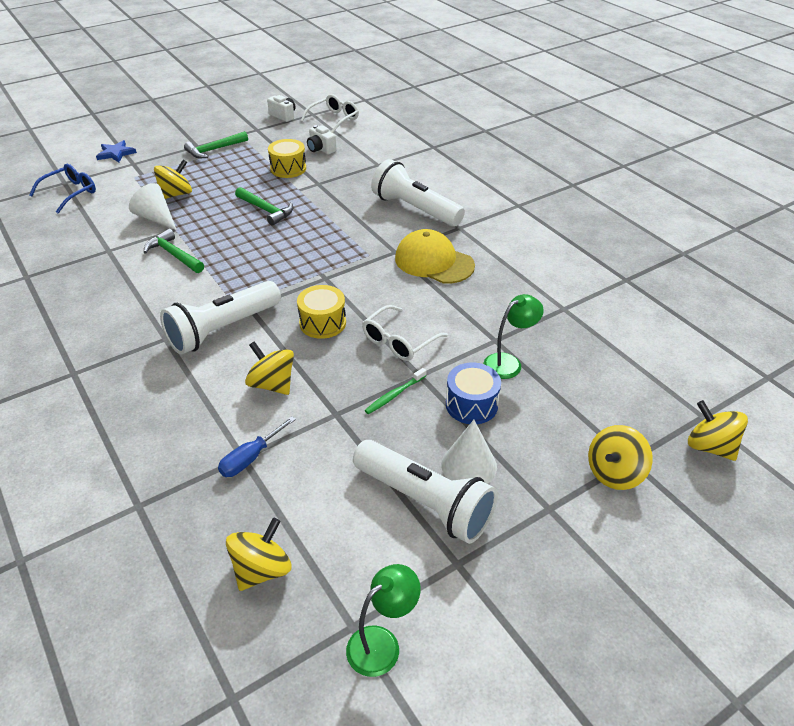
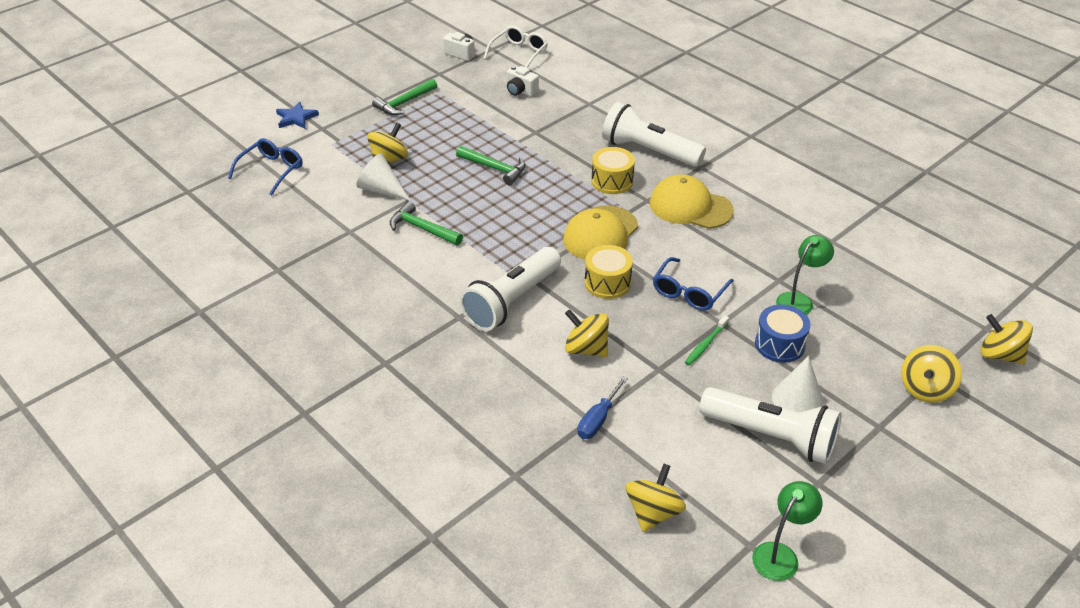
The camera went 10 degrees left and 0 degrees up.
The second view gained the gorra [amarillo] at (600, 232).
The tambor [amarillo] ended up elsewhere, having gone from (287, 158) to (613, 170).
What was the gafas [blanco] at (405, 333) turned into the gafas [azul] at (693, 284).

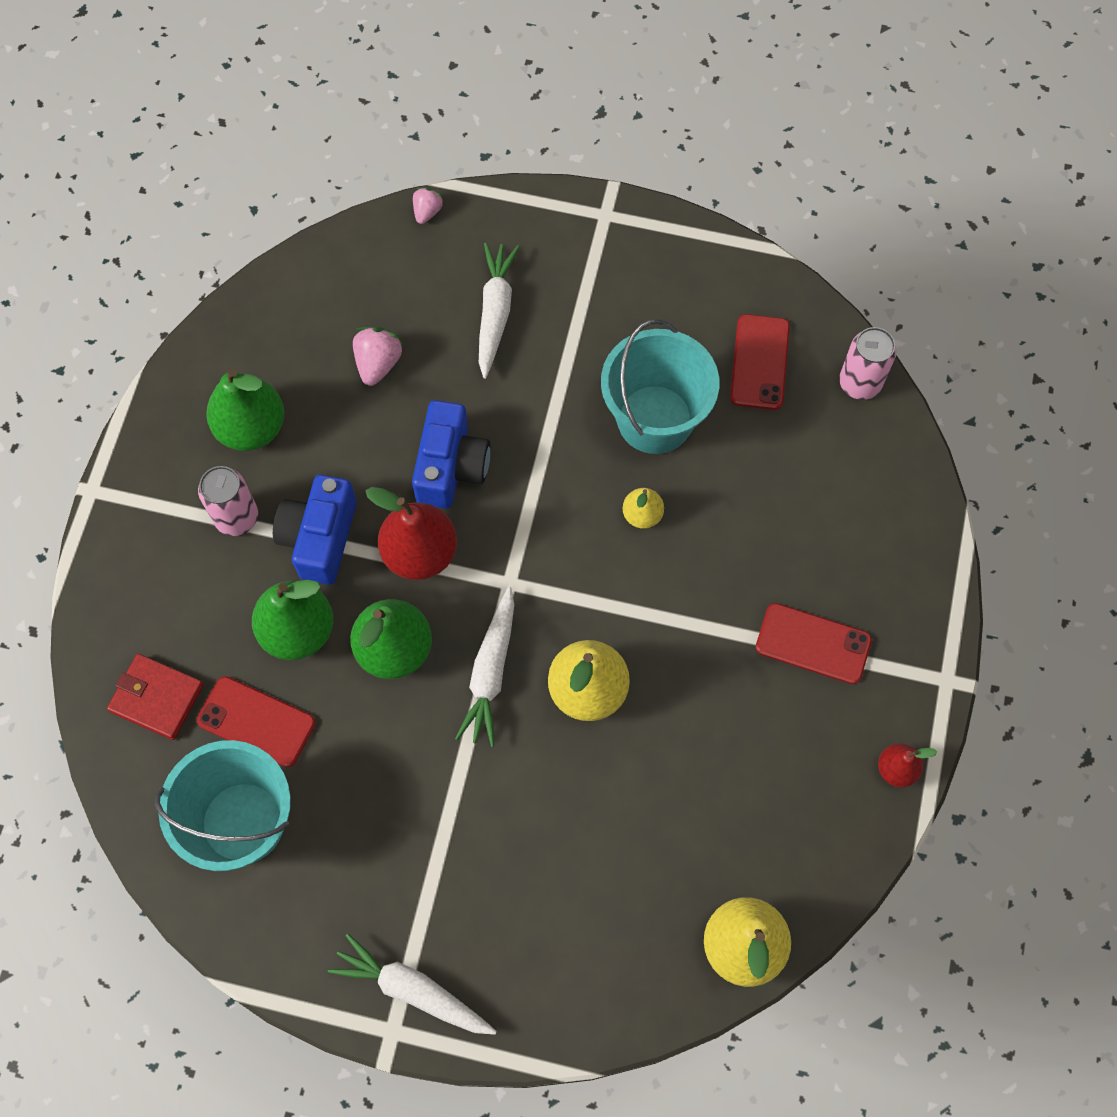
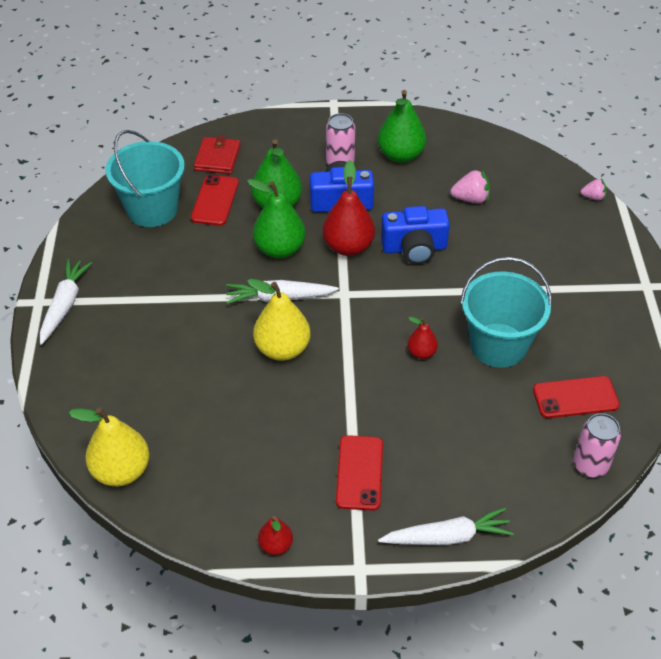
The camera went 75 degrees right and 20 degrees down.
The zanahoria [blanco] ended up elsewhere, having gone from (499, 311) to (446, 526).
What was the pera [amarillo] at (643, 508) turned into the pera [rojo] at (422, 338).

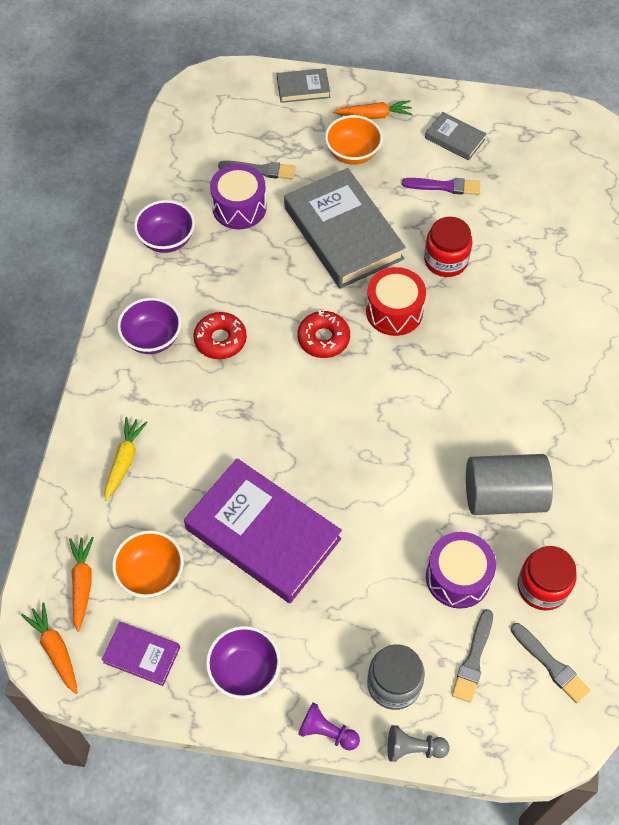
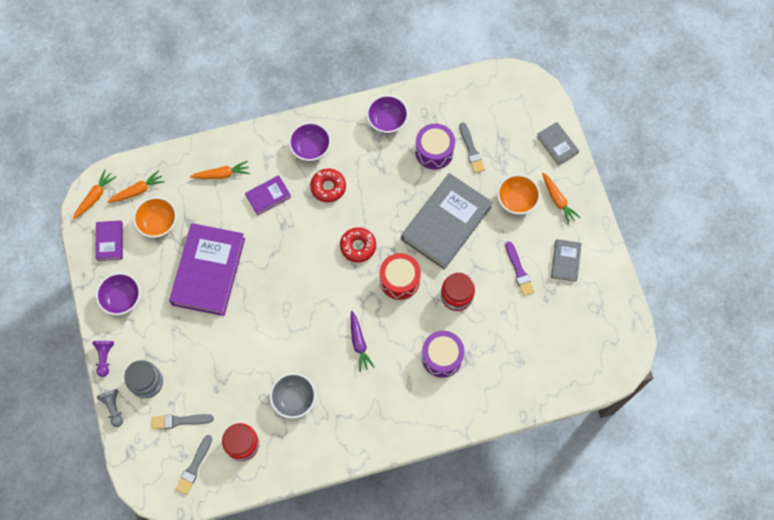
The camera went 65 degrees right and 10 degrees up.
The second view gained the libro [morado] at (268, 195).
The second view gained the zanahoria [morado] at (363, 341).
The tambor [morado] ended up elsewhere, having gone from (461, 570) to (443, 354).
Where the cilindro [gris] stood at (509, 484), the cuenco [gris] came to stand at (293, 396).
What was the zanahoria [amarillo] at (126, 459) turned into the zanahoria [naranja] at (220, 170).

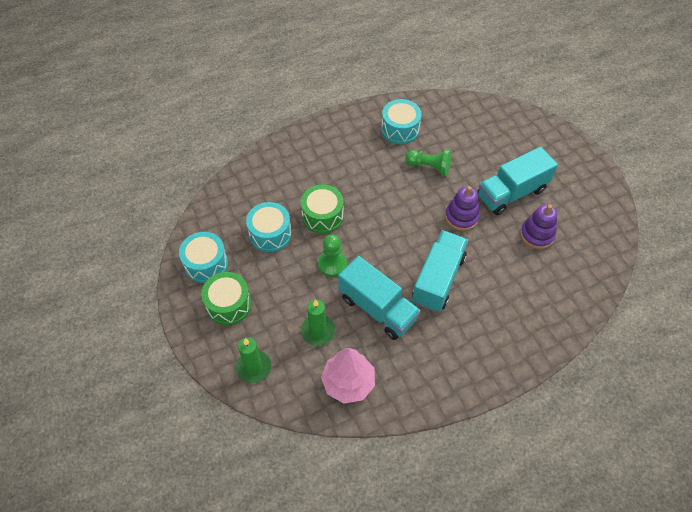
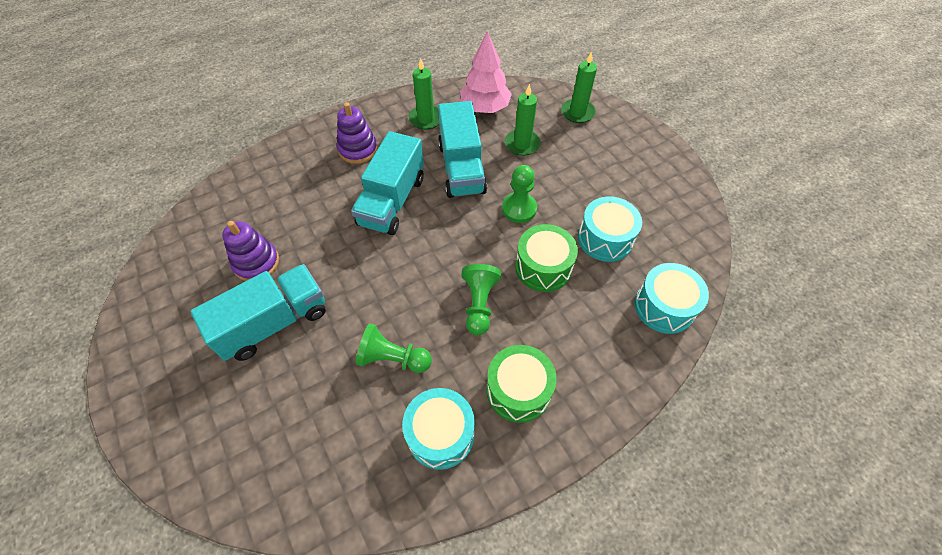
The camera went 175 degrees right and 0 degrees up.
The second view gained the vela [verde] at (424, 94).
The second view gained the peón [verde] at (481, 299).
The tambor [turquesa] ended up elsewhere, having gone from (203, 257) to (672, 298).
The tambor [verde] ended up elsewhere, having gone from (226, 298) to (521, 384).
The juguete apilable [morado] ended up elsewhere, having gone from (462, 208) to (357, 133).
The camión [turquesa] at (379, 298) ended up facing another way, 135 degrees counterclockwise from before.

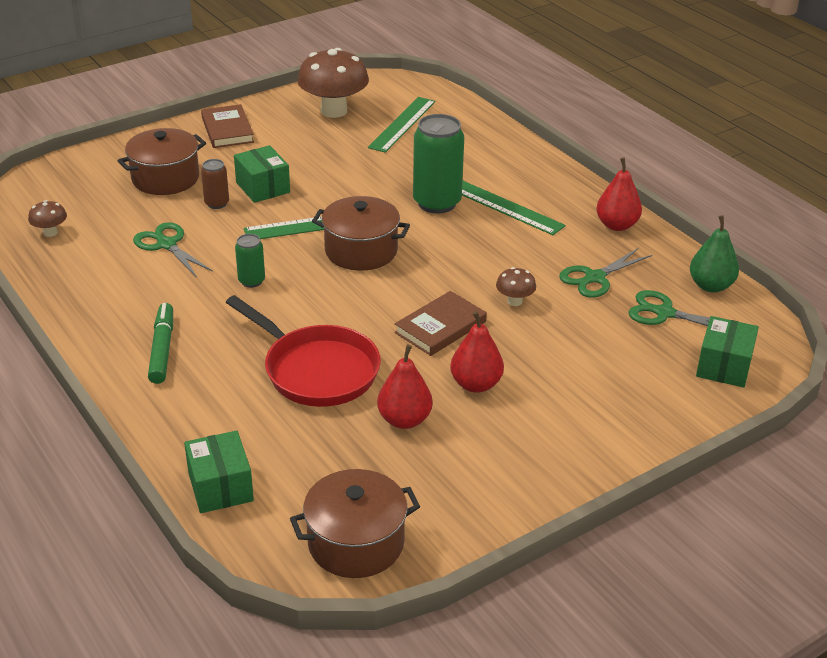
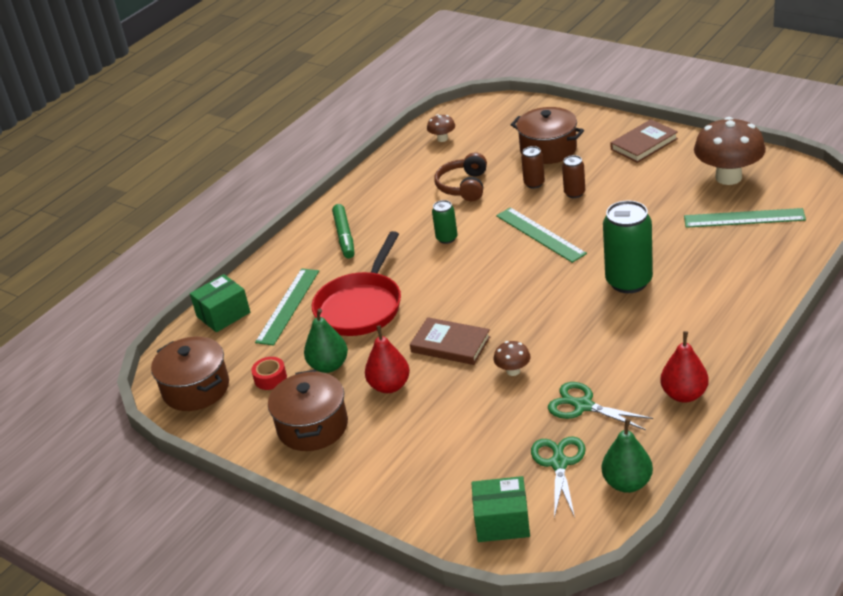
The camera went 75 degrees right and 0 degrees up.
The second view gained the cinta adhesiva [rojo] at (269, 373).
The olla [marrón] ended up elsewhere, having gone from (361, 233) to (308, 410).
The regla [verde] ended up elsewhere, having gone from (514, 208) to (287, 307).
Where the tijeras [verde] stood at (173, 249), the auriculares [marrón] came to stand at (460, 176).
Where the caja [verde] stood at (262, 174), the lata [marrón] came to stand at (573, 176).
What was the pera [rojo] at (405, 386) turned into the pera [verde] at (326, 340).
The rotulador [verde] at (160, 343) ended up facing another way, 105 degrees clockwise from before.

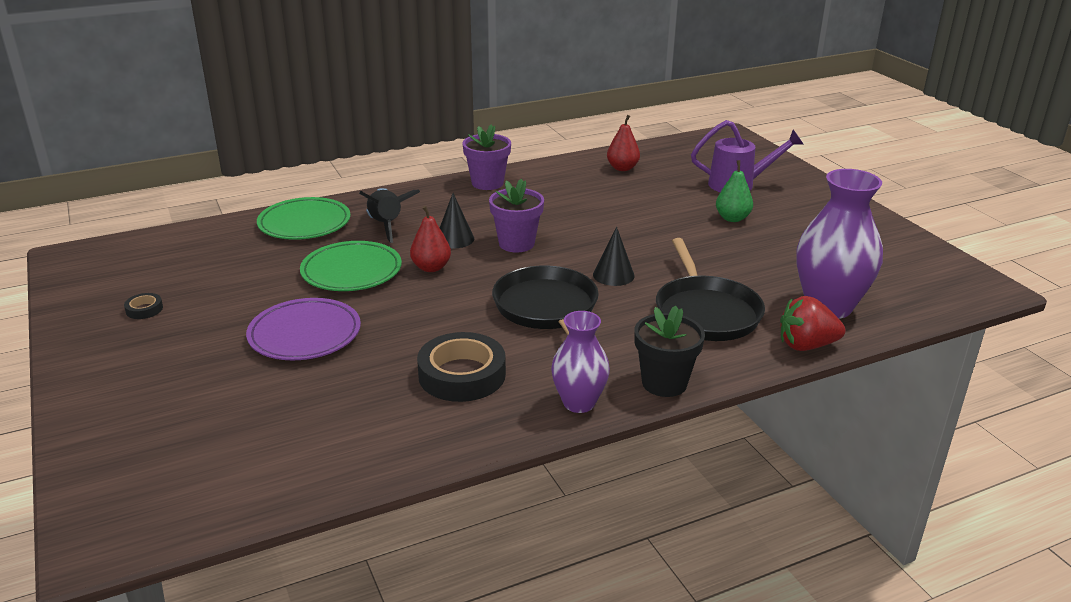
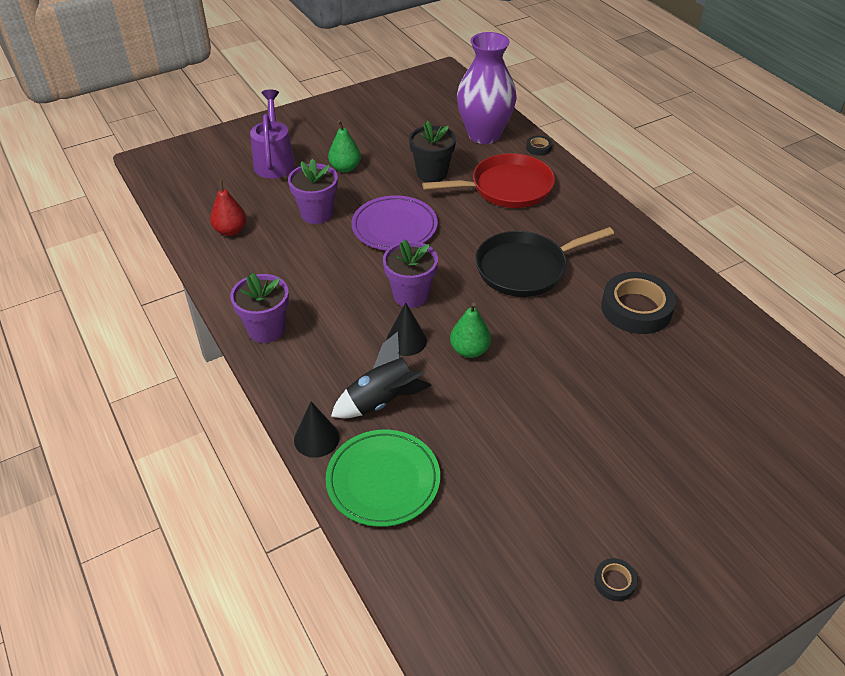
The camera went 95 degrees left and 15 degrees up.
The second view lost the plato [verde] at (351, 266).
The second view lost the florero [morado] at (580, 362).
The second view gained the maceta [morado] at (313, 191).
The plato [morado] ended up elsewhere, having gone from (303, 329) to (394, 223).
The cono [negro] ended up elsewhere, having gone from (614, 256) to (317, 429).
The maceta [negro] ended up elsewhere, having gone from (669, 351) to (432, 151).
Where the fresa [rojo] stood at (812, 323), the cinta adhesiva [negro] came to stand at (539, 146).
What was the pera [rojo] at (430, 239) turned into the pera [verde] at (470, 330).
What was the sartén [negro] at (710, 289) turned into the sartén [rojo] at (488, 180).

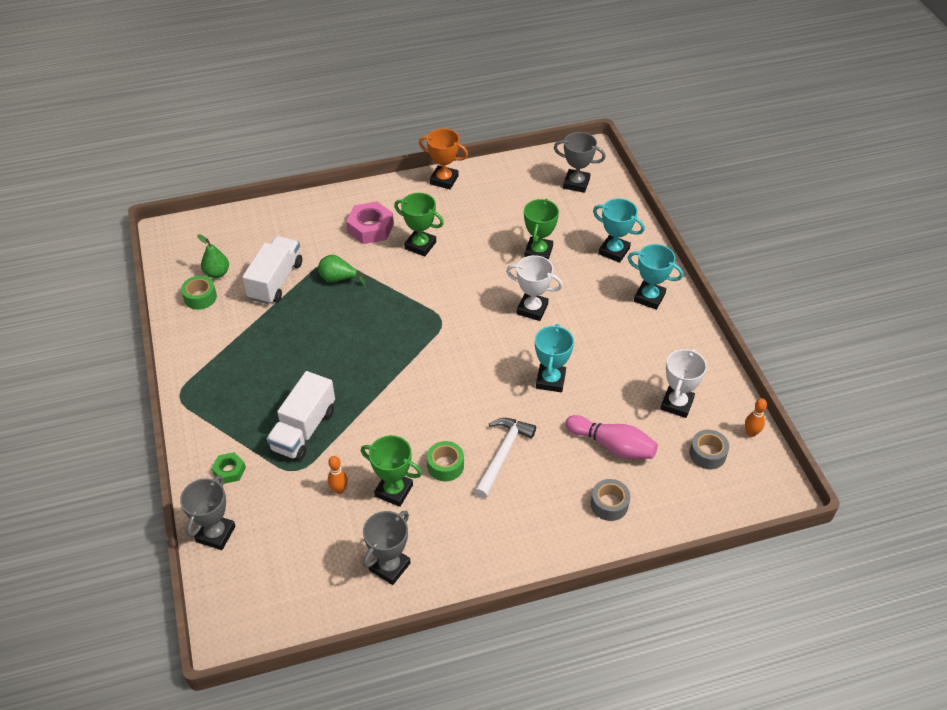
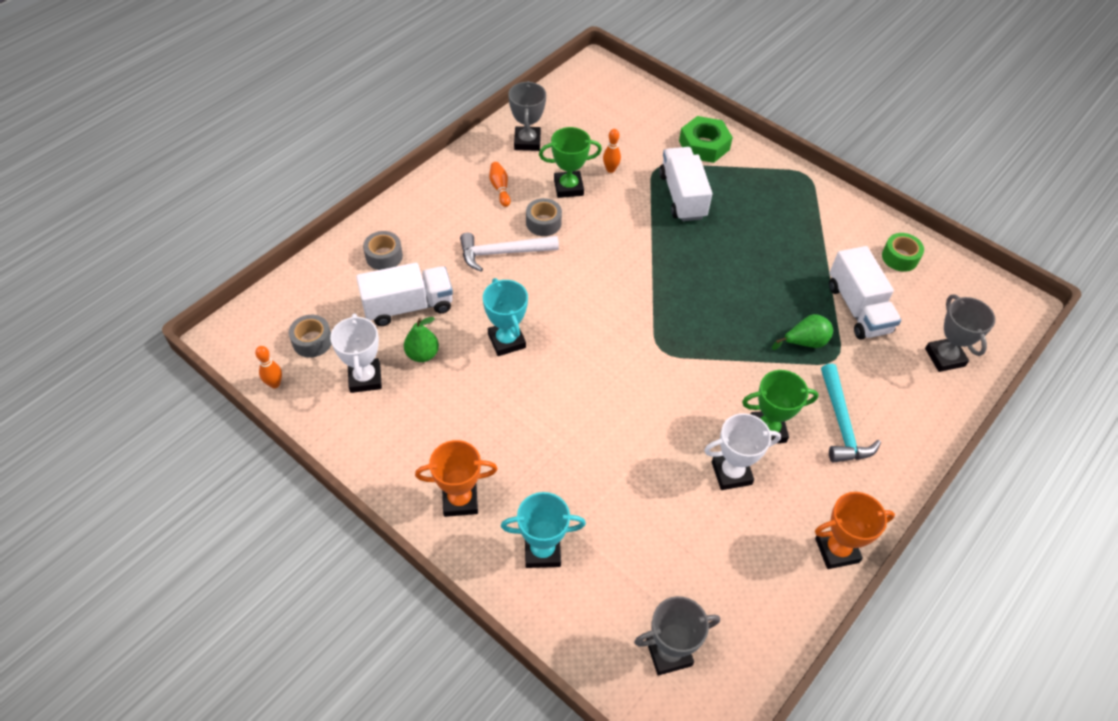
The camera went 145 degrees right and 5 degrees up.
The second view lost the trofeo [verde] at (541, 229).
The second view gained the bolo [naranja] at (500, 184).
The trofeo [gris] ended up elsewhere, having gone from (207, 512) to (960, 333).
The pera [verde] ended up elsewhere, having gone from (213, 256) to (421, 339).
The trofeo [blanco] ended up elsewhere, having gone from (534, 288) to (742, 451).
Where the tuerca [rosa] stood at (370, 223), the martillo [turquesa] came to stand at (851, 413).
Where the bolo [rosa] stood at (611, 437), the camión [blanco] came to stand at (404, 294).
What was the cinta adhesiva [verde] at (445, 461) turned into the cinta adhesiva [gris] at (544, 217).
What was the trofeo [turquesa] at (655, 277) turned into the trofeo [naranja] at (456, 478).
The martillo [blanco] at (505, 458) ended up facing another way, 90 degrees clockwise from before.
The size of the tuerca [verde] at (229, 468) changed by a factor of 1.77.

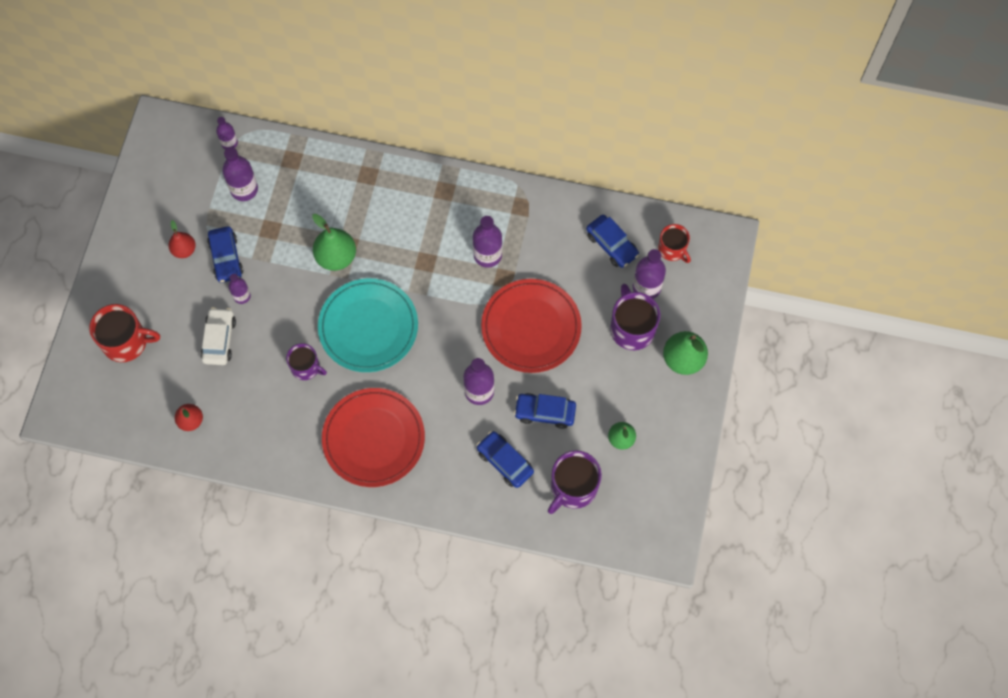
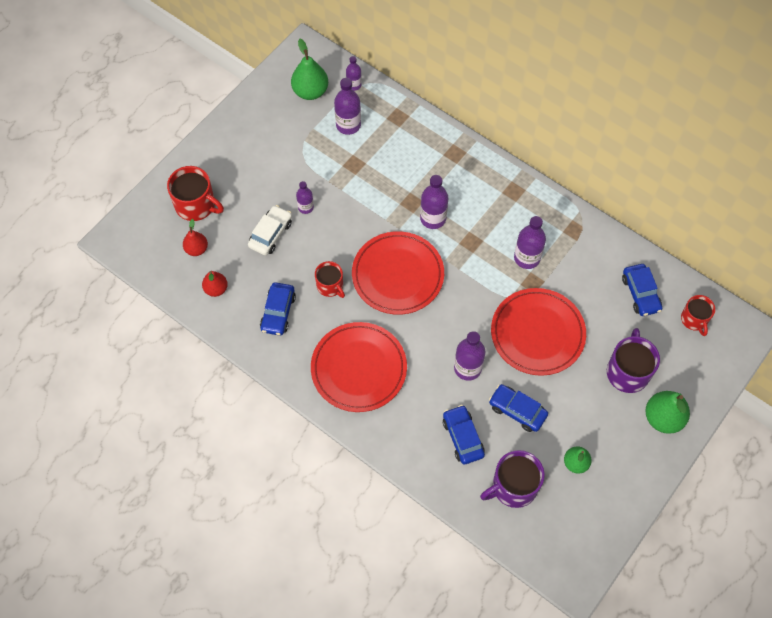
The camera went 25 degrees right and 5 degrees down.
The pera [rojo] ended up elsewhere, having gone from (182, 239) to (195, 237).
The coche [azul] ended up elsewhere, having gone from (225, 254) to (278, 309).
The pera [verde] ended up elsewhere, having gone from (334, 242) to (309, 69).
The botella [morado] ended up elsewhere, having gone from (649, 274) to (434, 202).
What was the taza [morado] at (306, 361) turned into the taza [rojo] at (330, 279).
What was the plato [turquesa] at (368, 325) turned into the plato [rojo] at (398, 273).

